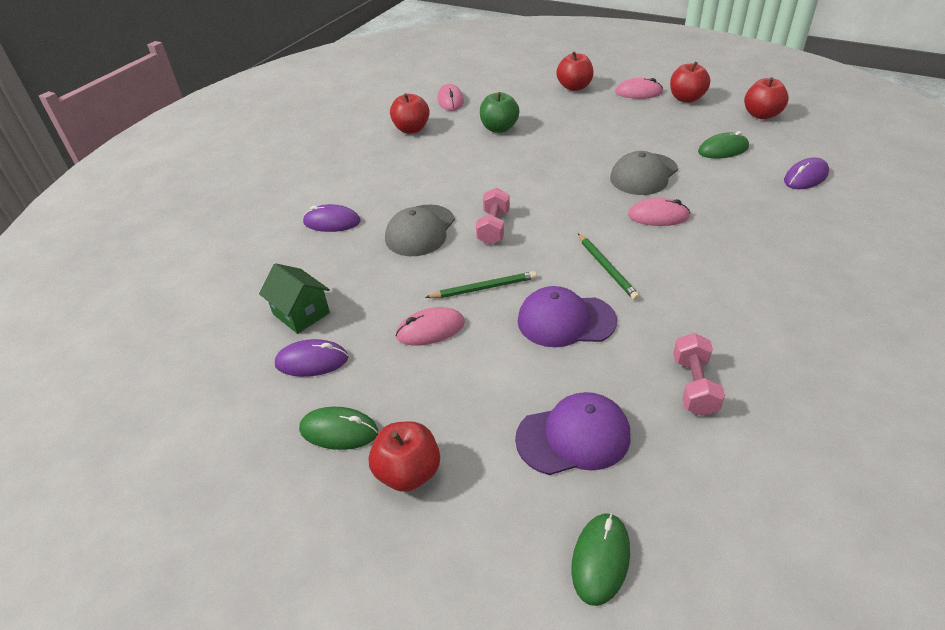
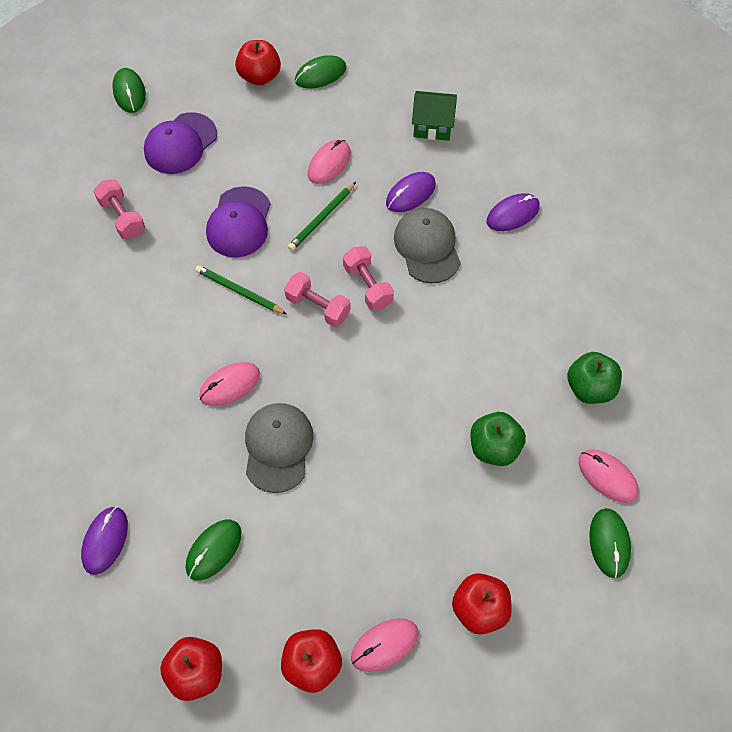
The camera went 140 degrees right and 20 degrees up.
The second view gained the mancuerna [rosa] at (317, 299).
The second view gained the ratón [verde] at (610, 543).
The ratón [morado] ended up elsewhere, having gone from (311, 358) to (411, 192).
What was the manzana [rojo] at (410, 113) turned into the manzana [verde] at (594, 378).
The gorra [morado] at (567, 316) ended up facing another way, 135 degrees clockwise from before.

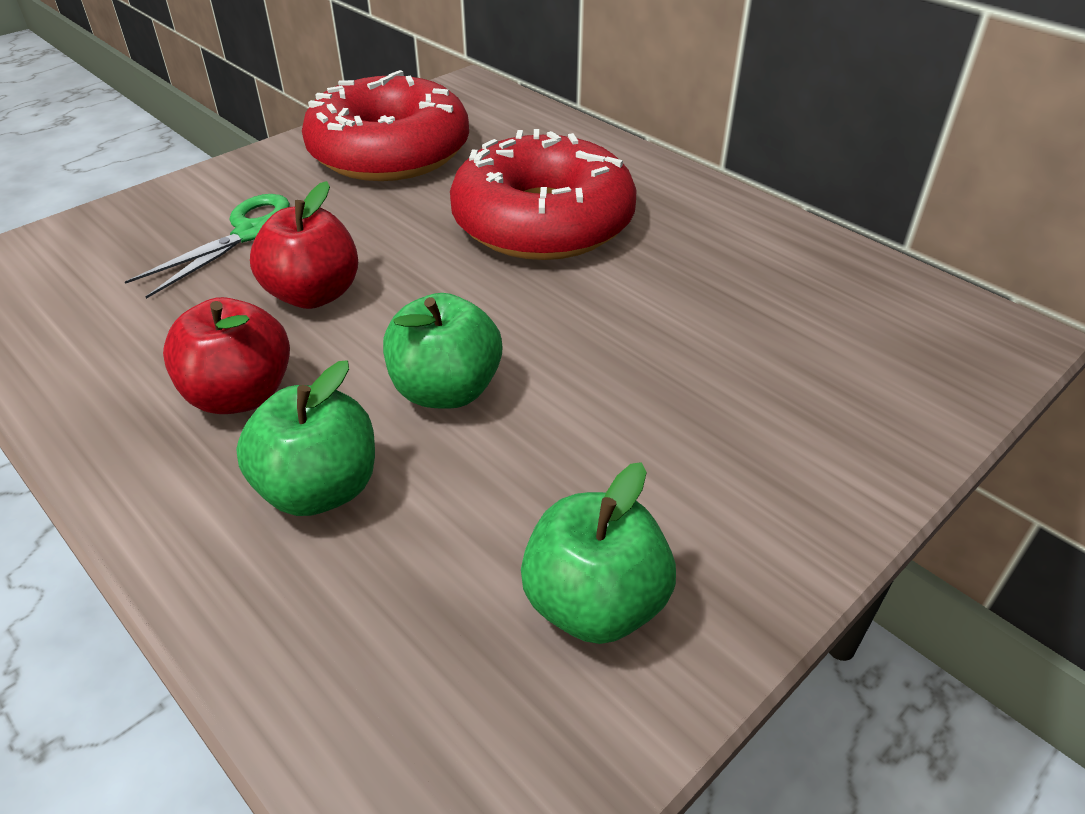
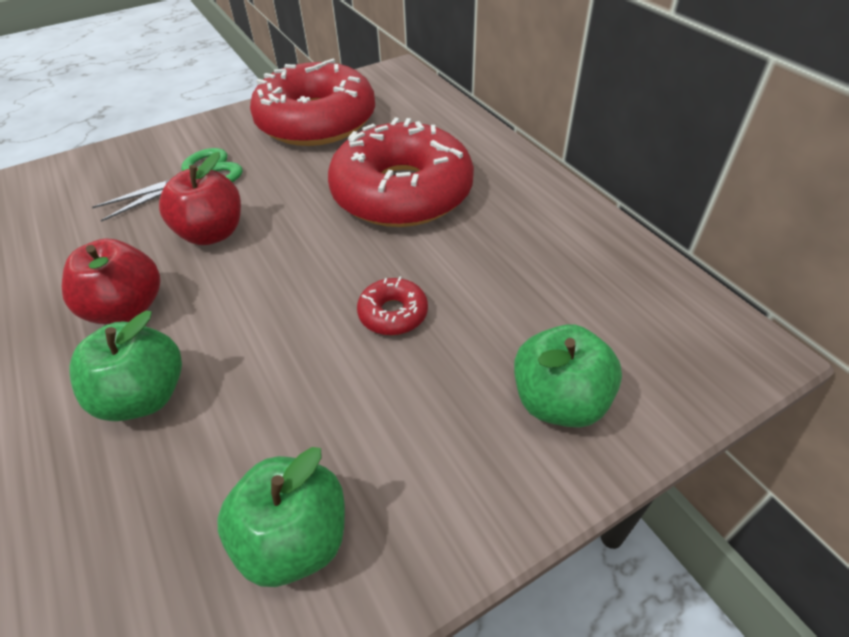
The camera went 15 degrees right and 5 degrees up.
The second view gained the rosquilla [rojo] at (392, 305).
The manzana [verde] ended up elsewhere, having gone from (442, 351) to (568, 376).

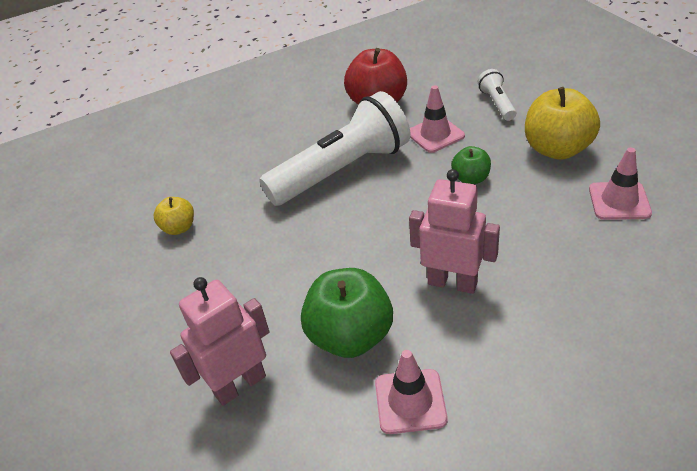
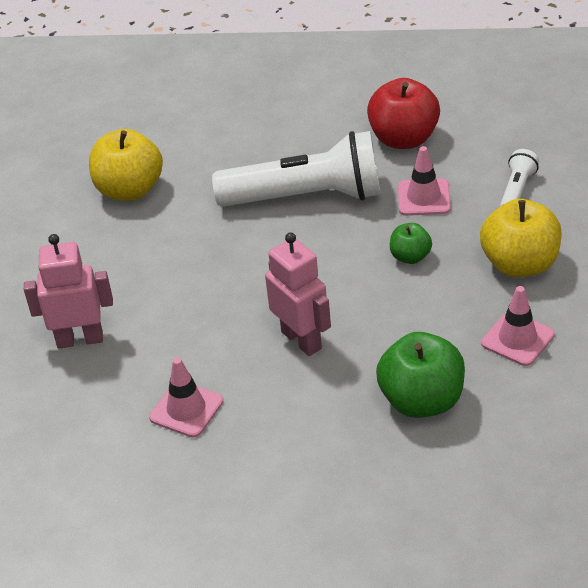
The camera went 30 degrees right and 0 degrees up.
The manzana [verde] ended up elsewhere, having gone from (347, 313) to (420, 375).
The size of the manzana [amarillo] at (174, 216) changed by a factor of 1.86.

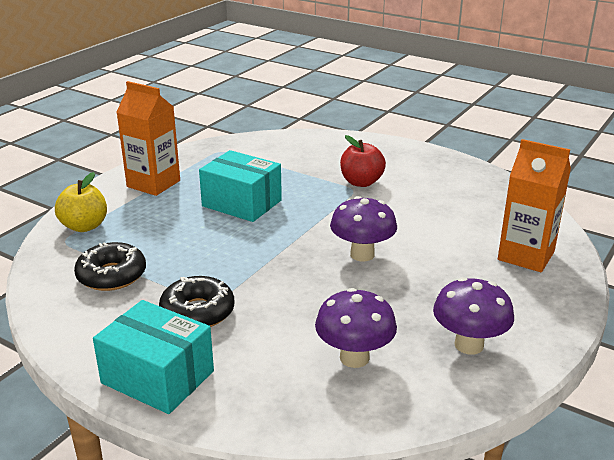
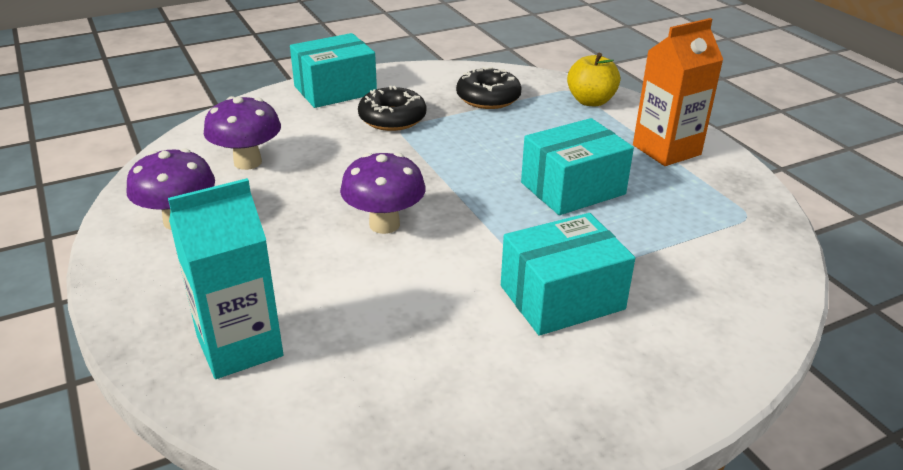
The camera went 120 degrees right and 5 degrees up.
Where the manzana [rojo] stood at (363, 161), the caja [turquesa] came to stand at (568, 274).
What was the cartón de leche [naranja] at (534, 205) turned into the cartón de leche [turquesa] at (225, 278).

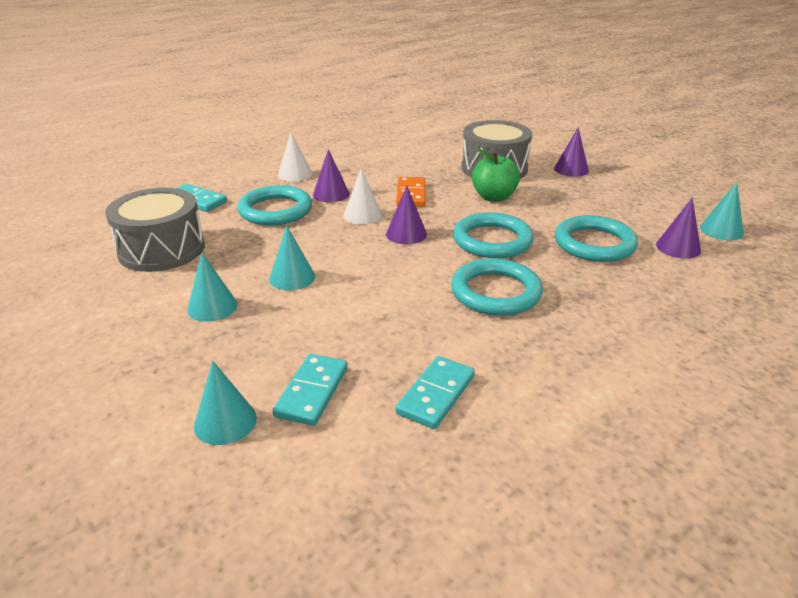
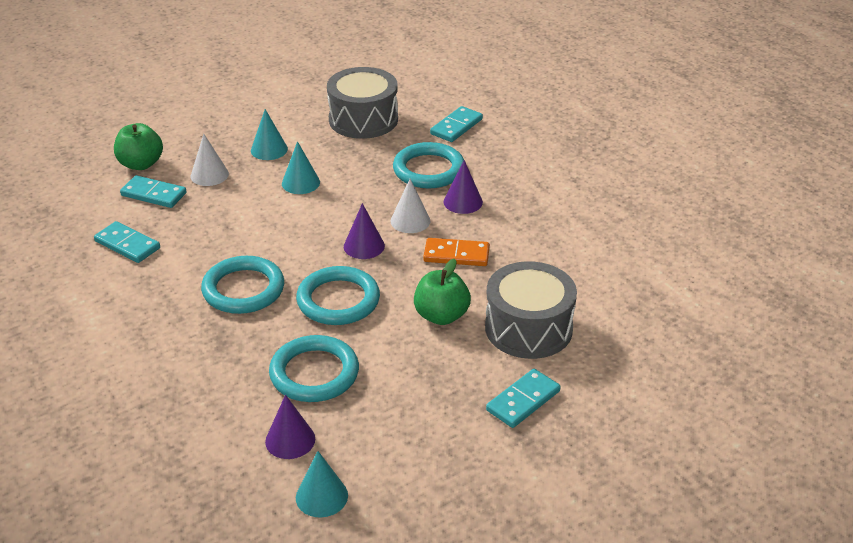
The camera went 95 degrees right and 5 degrees up.
The cono [blanco] ended up elsewhere, having gone from (295, 157) to (209, 160).
Where the cono [turquesa] stood at (225, 403), the manzana [verde] came to stand at (138, 146).
Where the cono [morado] stood at (571, 152), the ficha de dominó [turquesa] came to stand at (523, 398).

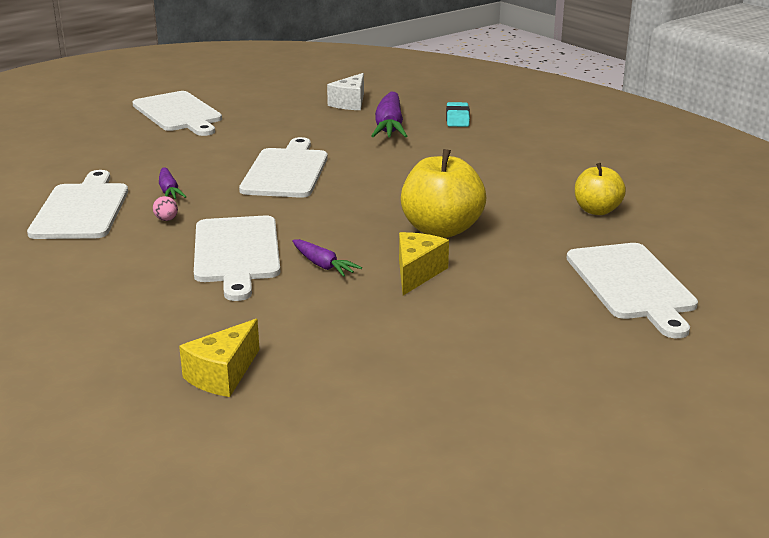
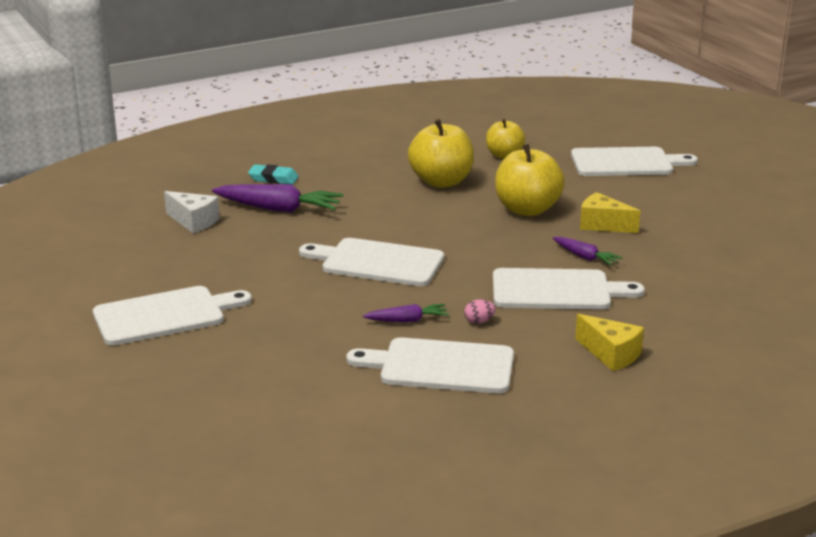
The camera went 80 degrees left and 0 degrees up.
The second view gained the manzana [amarillo] at (441, 153).
The queso [amarillo] ended up elsewhere, having gone from (219, 358) to (609, 342).
The zanahoria [morado] at (327, 258) ended up facing another way, 75 degrees clockwise from before.

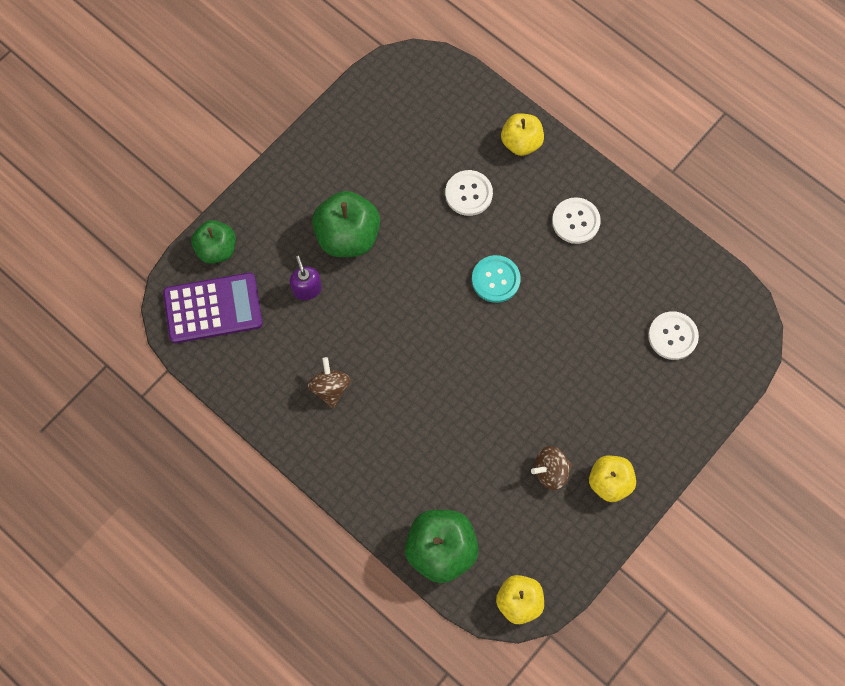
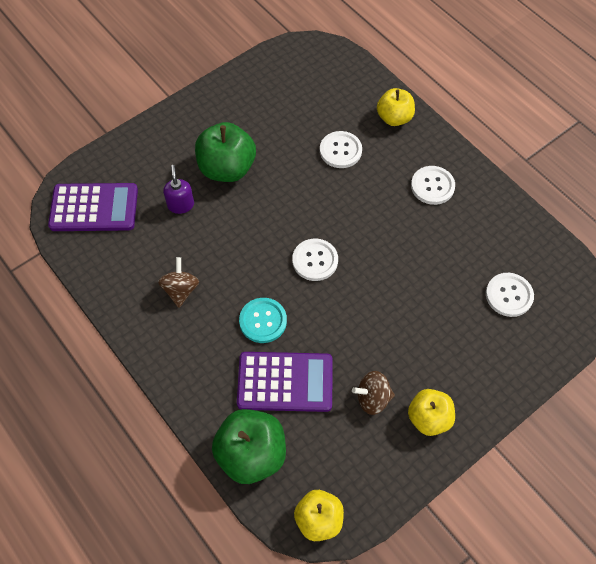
The camera went 10 degrees right and 10 degrees down.
The second view lost the manzana [verde] at (213, 242).
The second view gained the calculadora [morado] at (285, 382).
The second view gained the botón [blanco] at (315, 260).
The botón [turquesa] ended up elsewhere, having gone from (496, 279) to (263, 320).

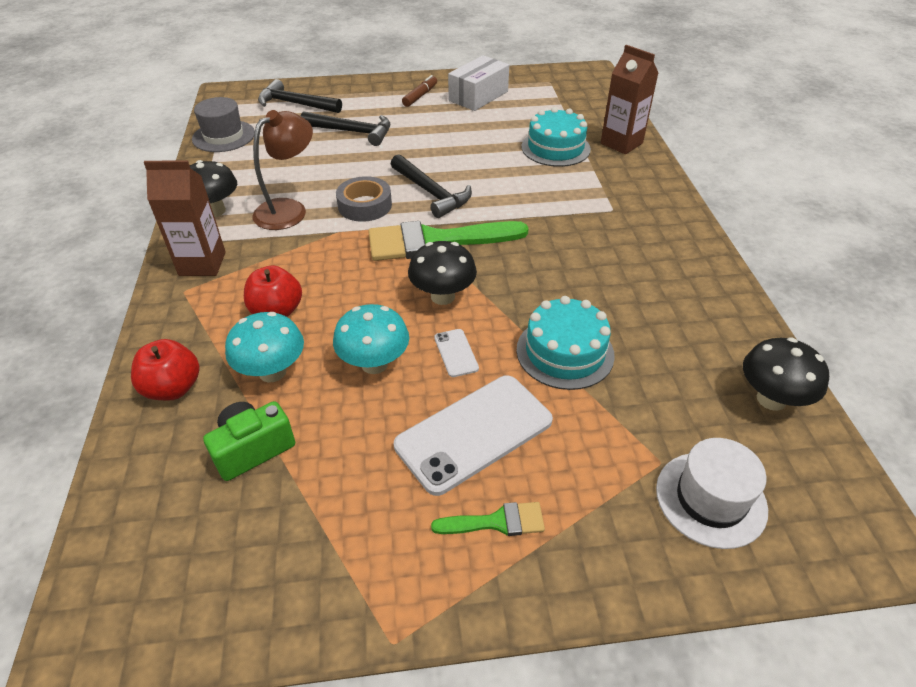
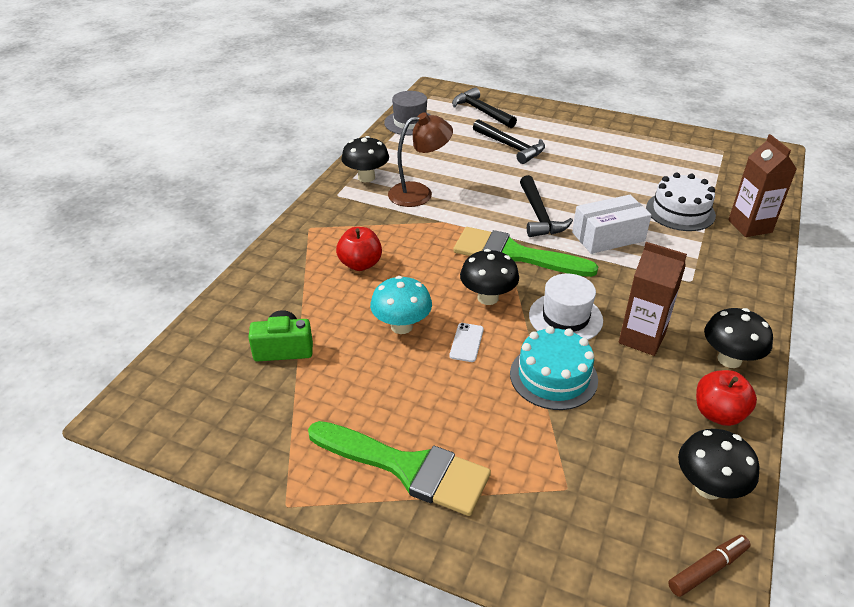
The camera went 30 degrees right and 5 degrees down.
The second view lost the seta [turquesa] at (264, 347).
The second view lost the cinta adhesiva [gris] at (364, 199).
The second view lost the móvil [blanco] at (473, 435).
The second view gained the seta [negro] at (738, 338).
The manzana [rojo] ended up elsewhere, having gone from (165, 369) to (726, 398).
The cartón de leche [marrón] ended up elsewhere, having gone from (185, 218) to (653, 299).
The rotulador [marrón] ended up elsewhere, having gone from (419, 91) to (709, 566).
The caja [blanco] ended up elsewhere, having gone from (478, 83) to (611, 224).
The sombrero [blanco] ended up elsewhere, having gone from (712, 493) to (566, 306).
What was the tarta [turquesa] at (556, 137) turned into the tarta [blanco] at (681, 202).
The size of the pincel [verde] at (488, 519) changed by a factor of 2.12.

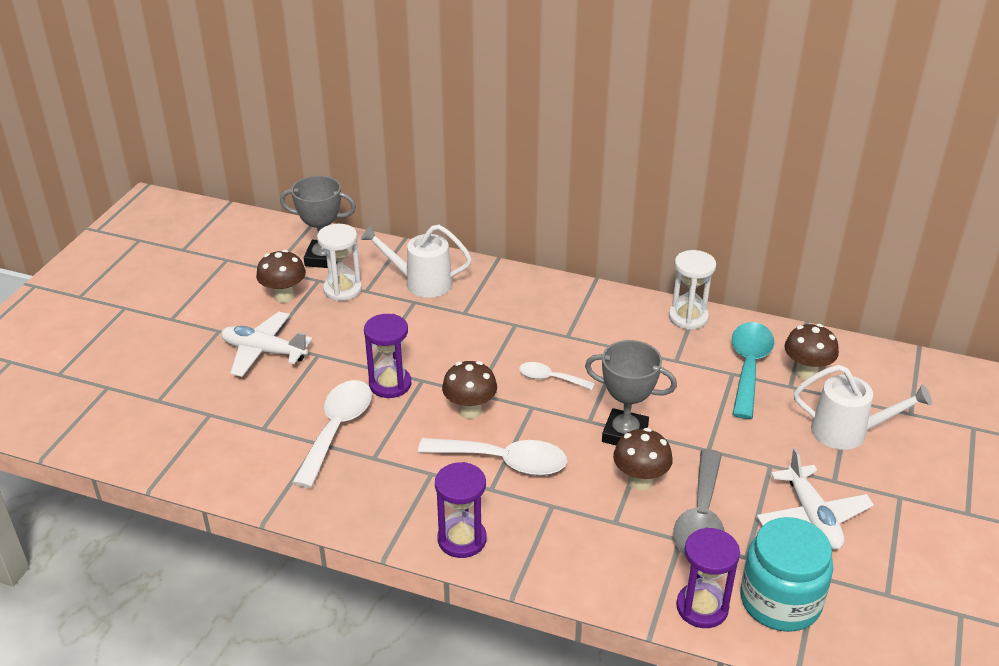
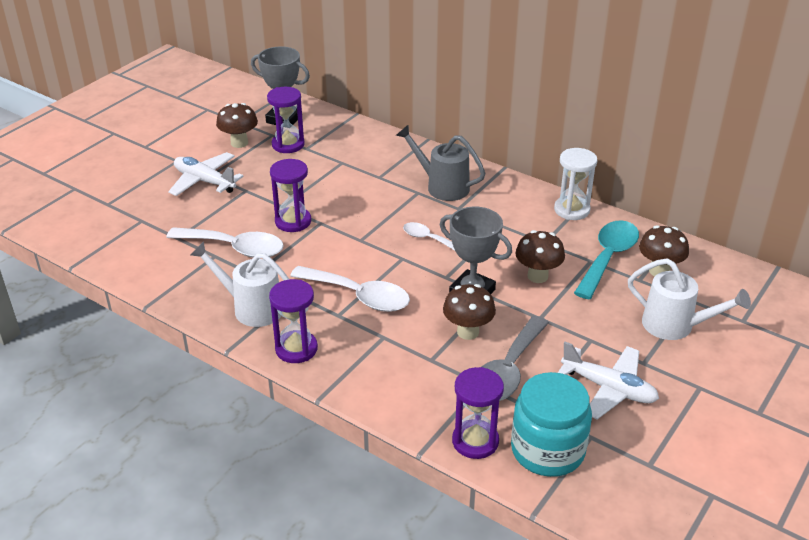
The camera went 15 degrees right and 0 degrees up.
The second view gained the regadera [gris] at (440, 163).
The regadera [blanco] ended up elsewhere, having gone from (416, 261) to (239, 284).
The seta [marrón] ended up elsewhere, having gone from (469, 390) to (540, 256).
What was the reloj de arena [blanco] at (339, 262) turned into the reloj de arena [morado] at (286, 120).
The cuchara [blanco] at (332, 434) ended up facing another way, 75 degrees clockwise from before.
The avión [blanco] at (815, 499) ended up facing another way, 60 degrees counterclockwise from before.

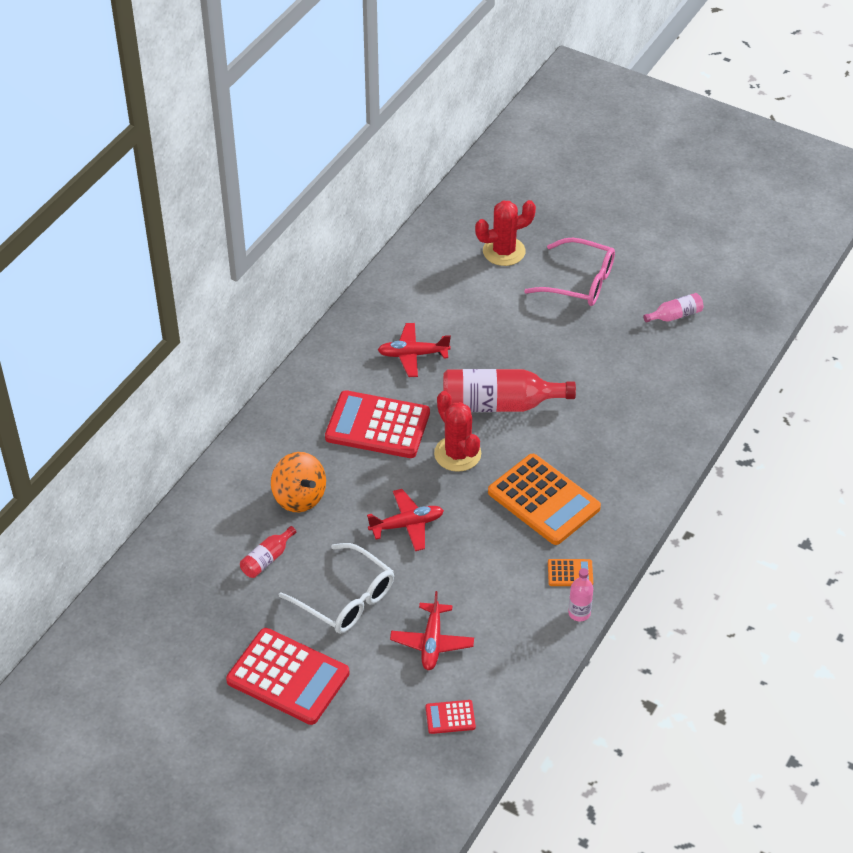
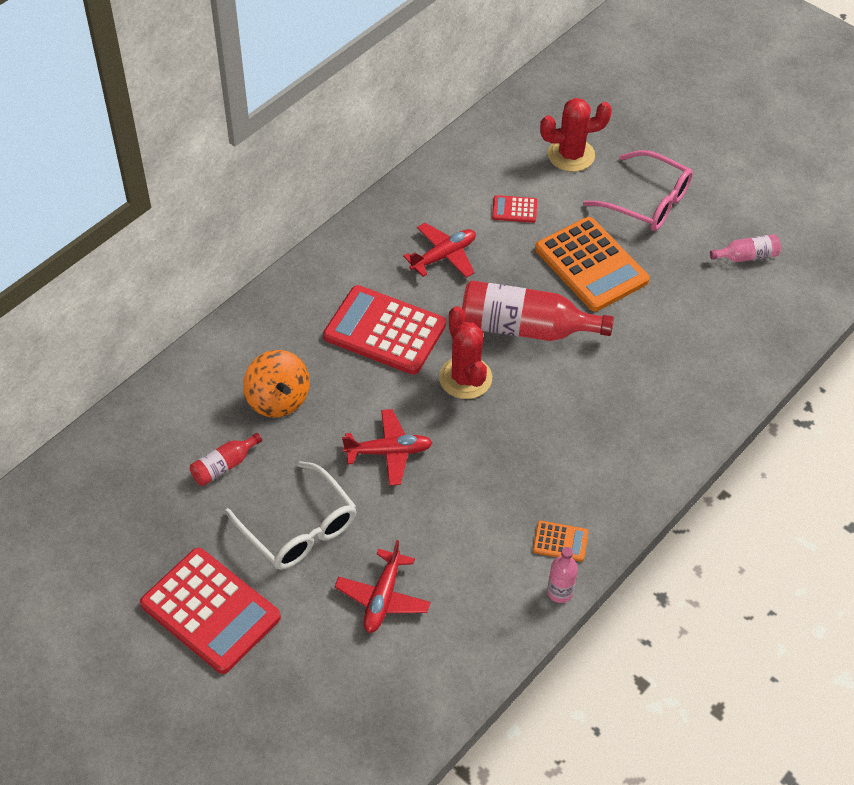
The camera went 10 degrees right and 5 degrees up.
The calculadora [rojo] ended up elsewhere, having gone from (451, 717) to (514, 209).
The calculadora [naranja] ended up elsewhere, having gone from (544, 499) to (592, 264).
The avión [rojo] at (414, 350) ended up facing another way, 135 degrees clockwise from before.

